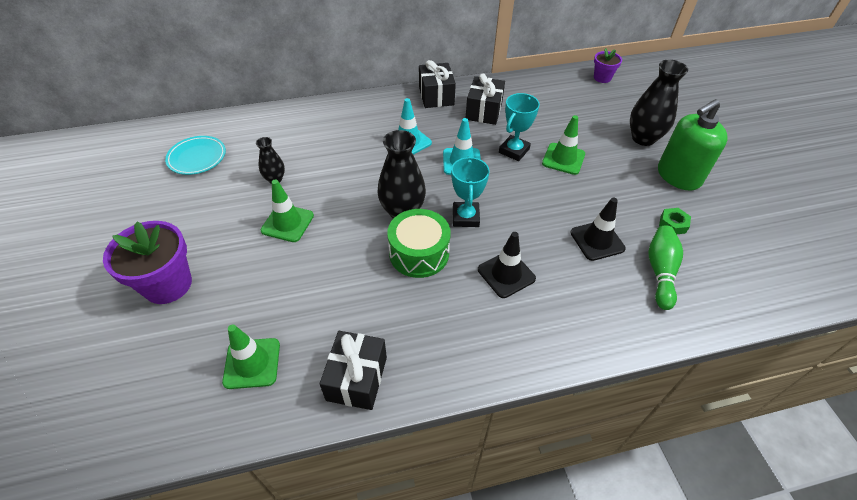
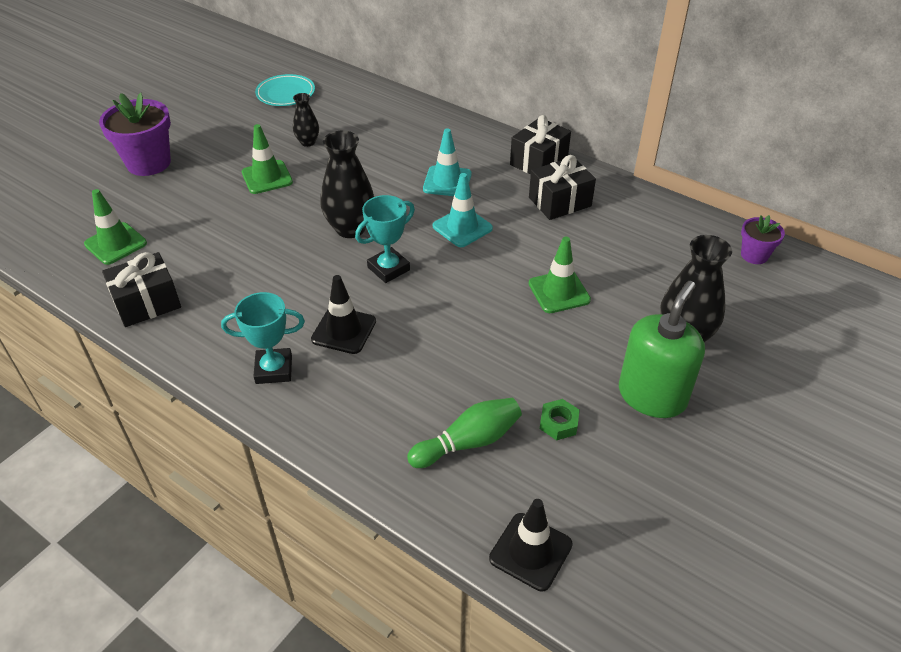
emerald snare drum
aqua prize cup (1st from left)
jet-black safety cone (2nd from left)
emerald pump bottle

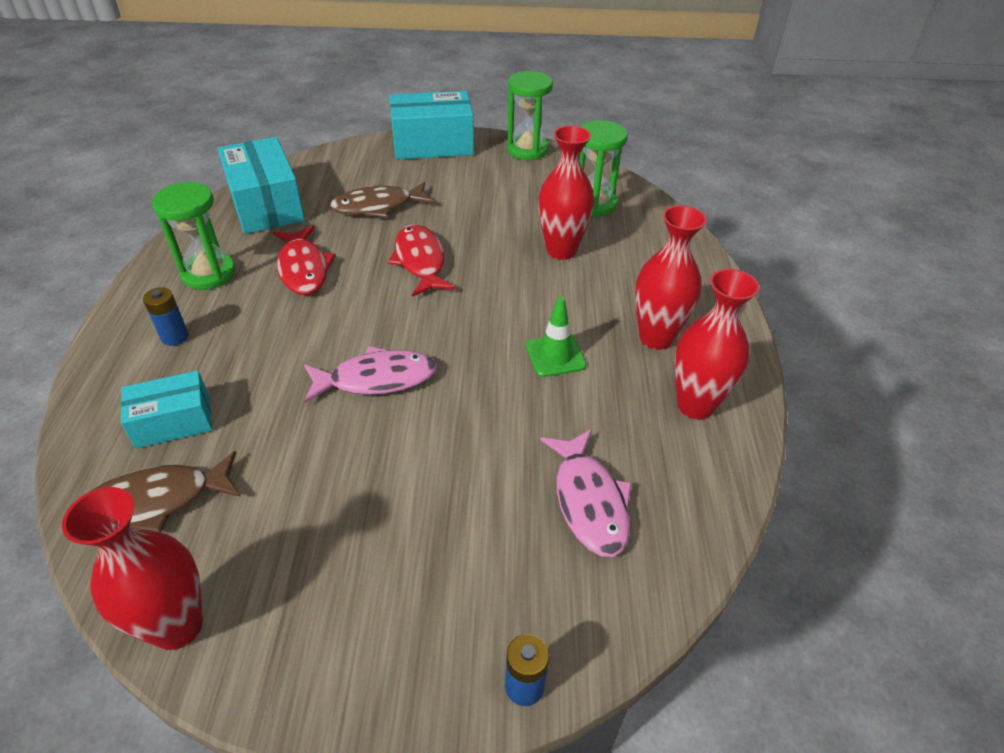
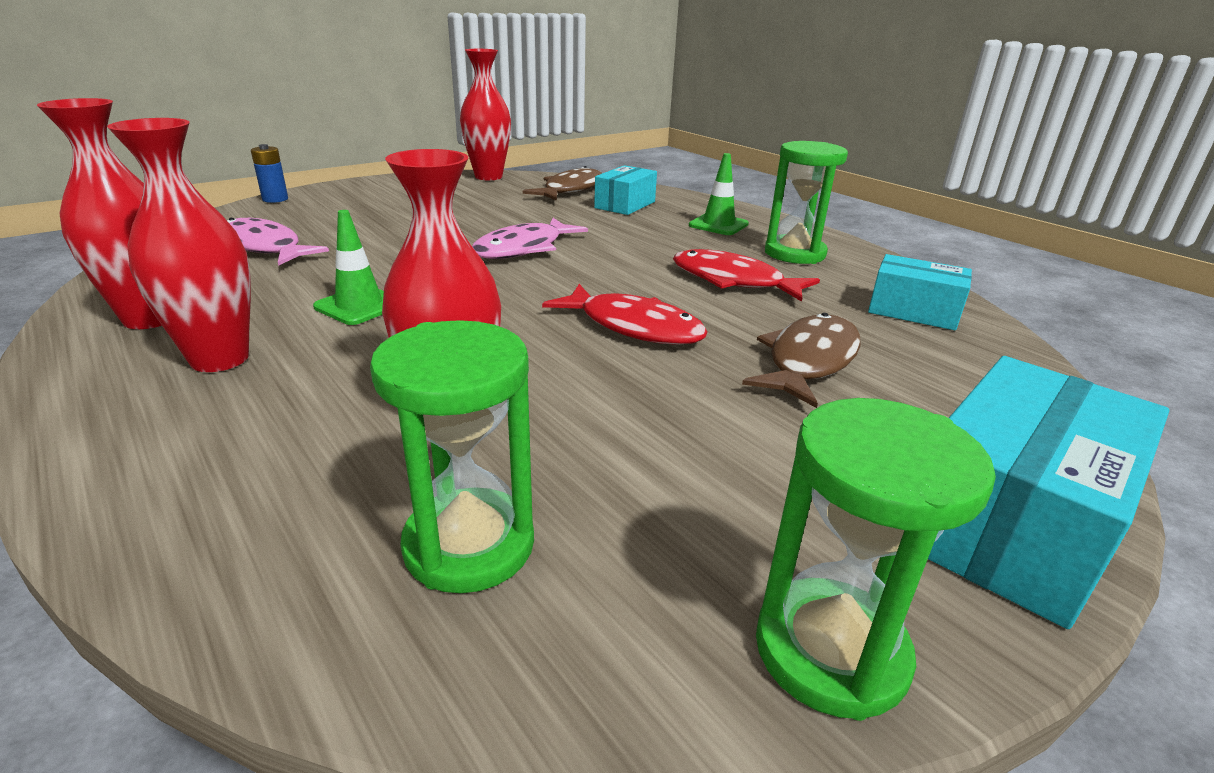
emerald safety cone (2nd from left)
aqua box (2nd from left)

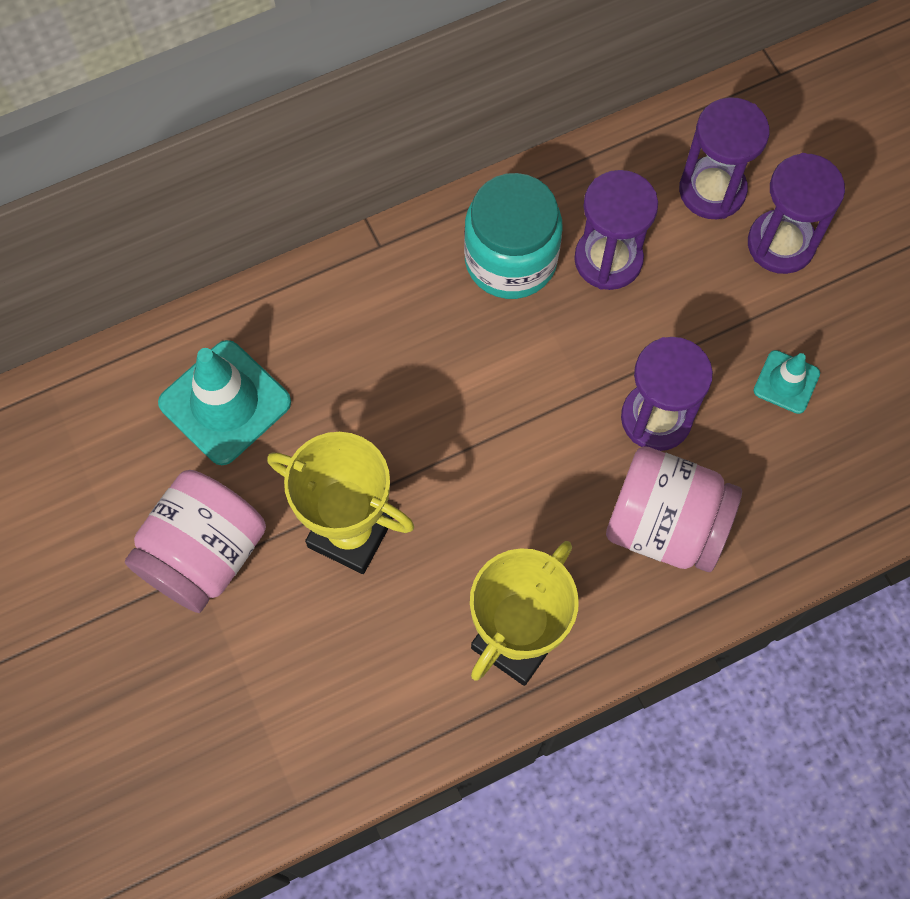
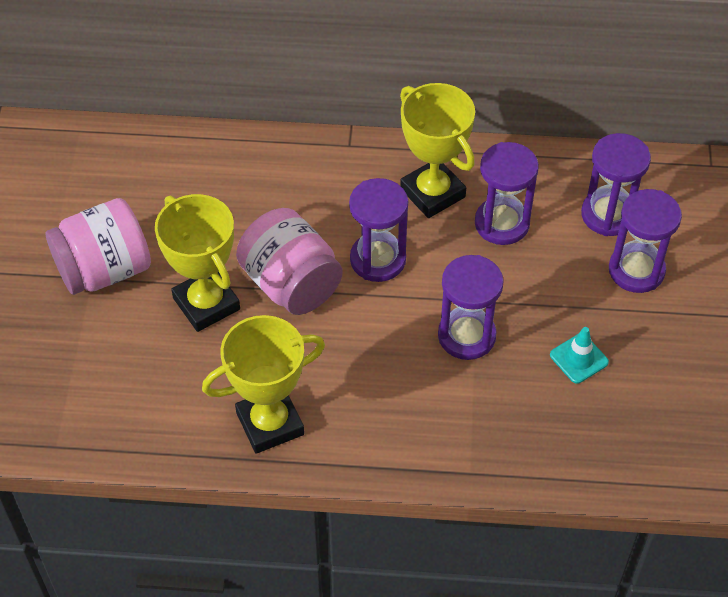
aqua safety cone (1st from left in the first image)
purple hourglass (1st from left)
pink jar (2nd from left)
golden prize cup (3rd from left)

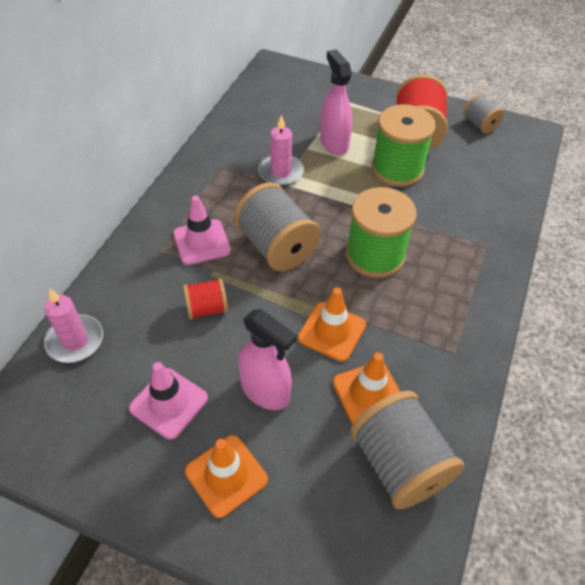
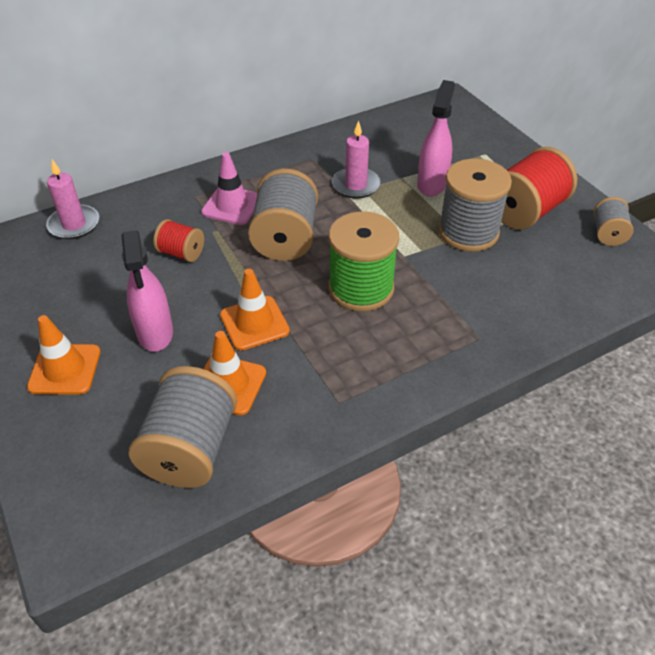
pink safety cone (1st from left in the first image)
ash-grey reel of thread (3rd from left)

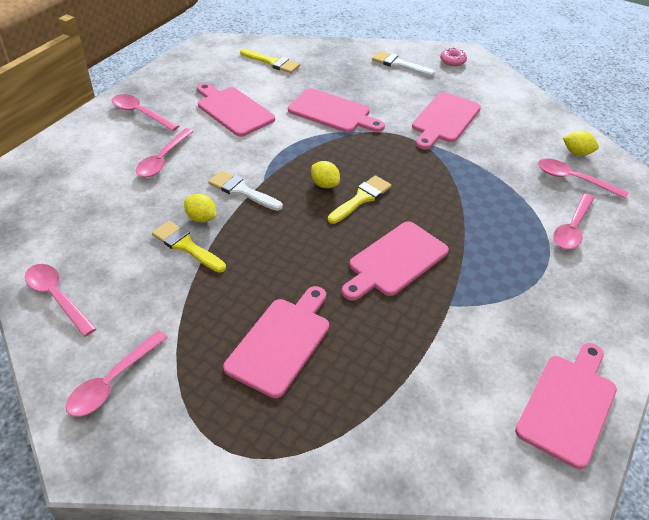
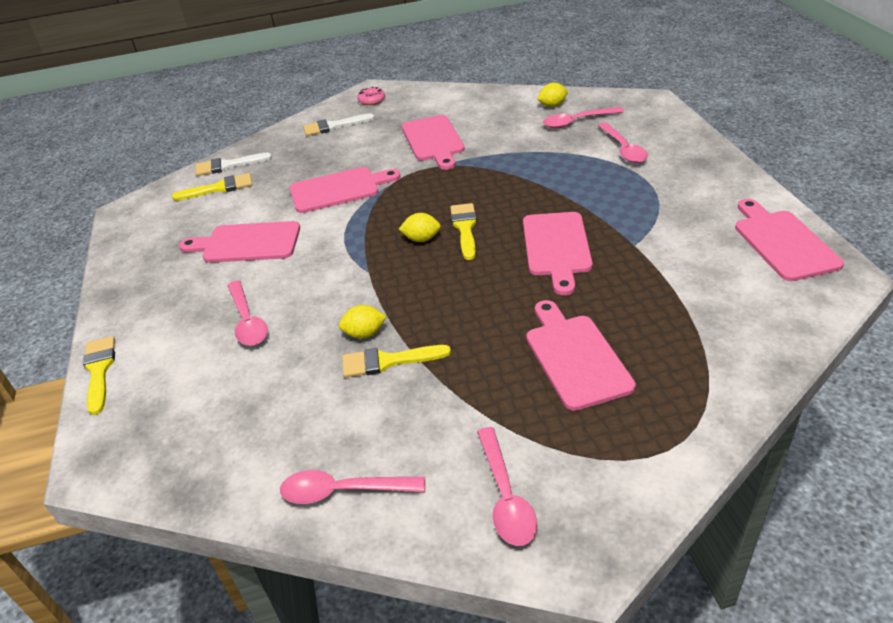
pink spoon (3rd from left in the first image)
golden brush (1st from left)
pure white brush (1st from left)

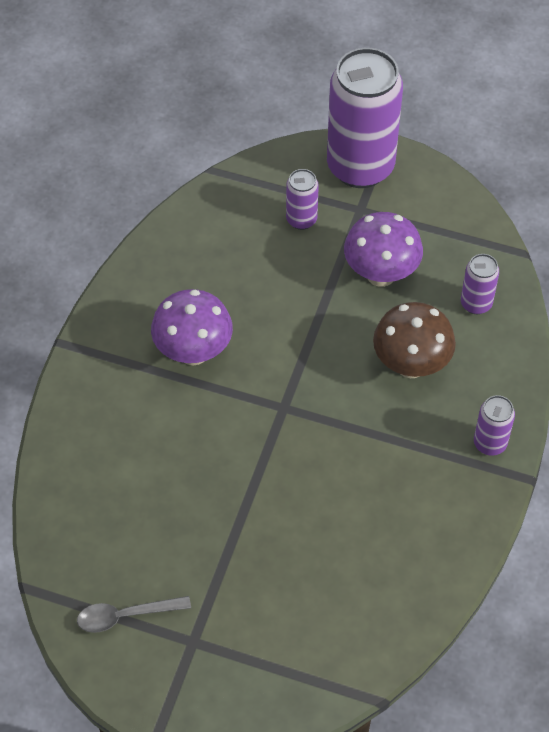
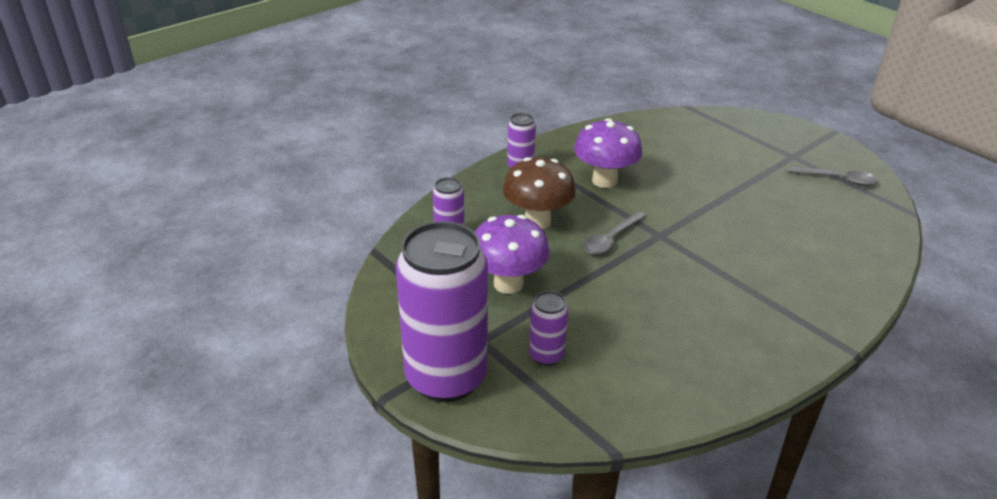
ash-grey spoon (1st from left)
purple mushroom (2nd from left)

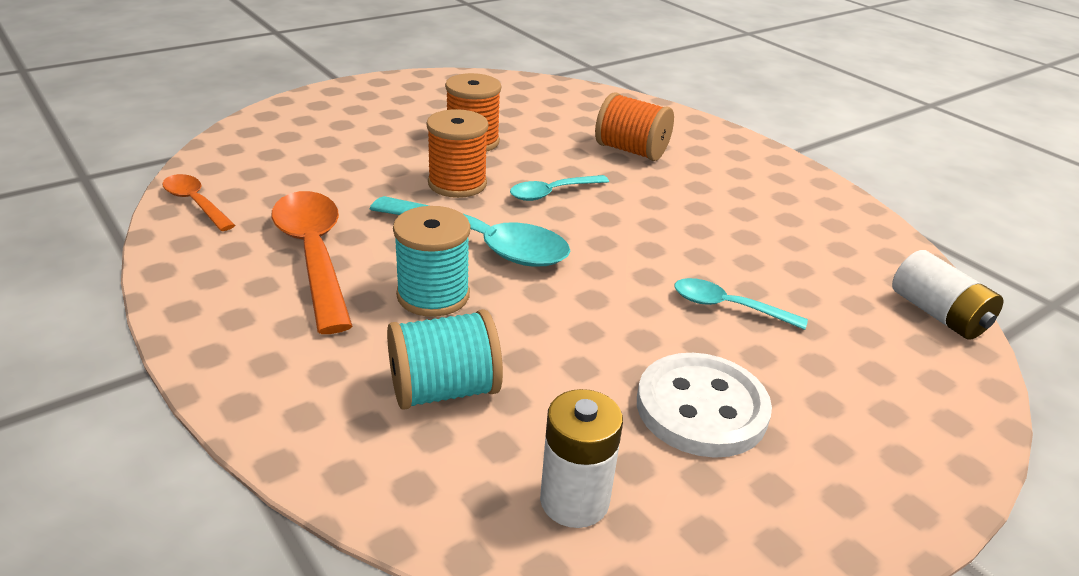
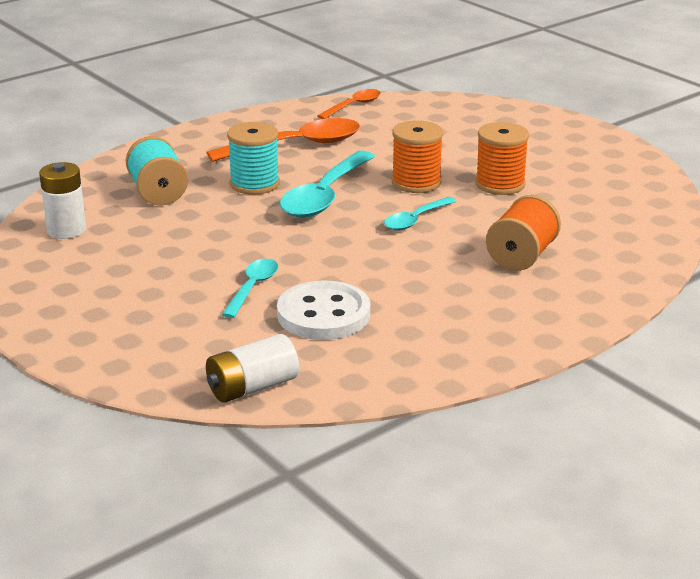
pure white shirt button
aqua spoon (3rd from left)

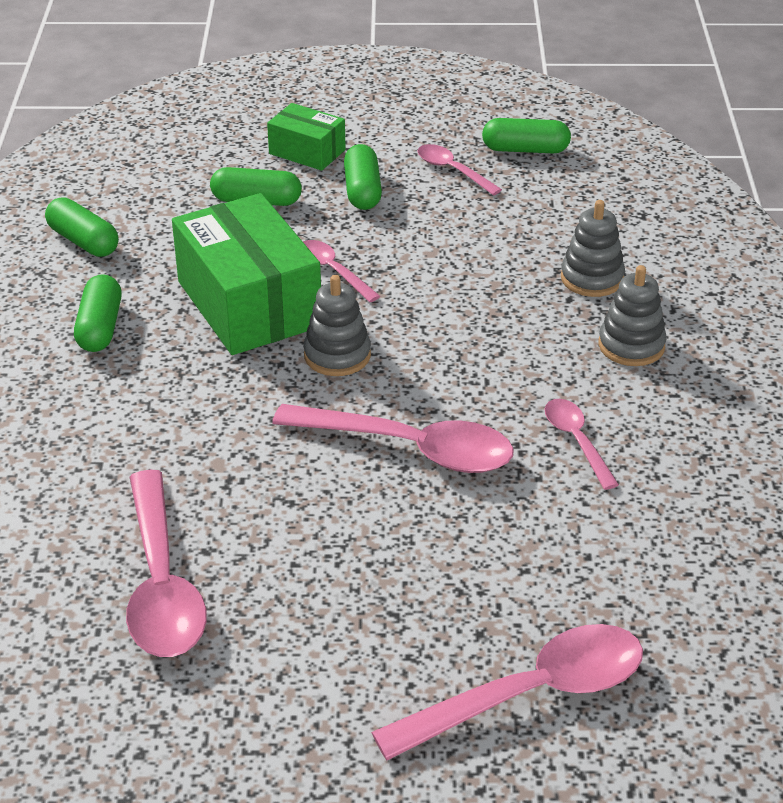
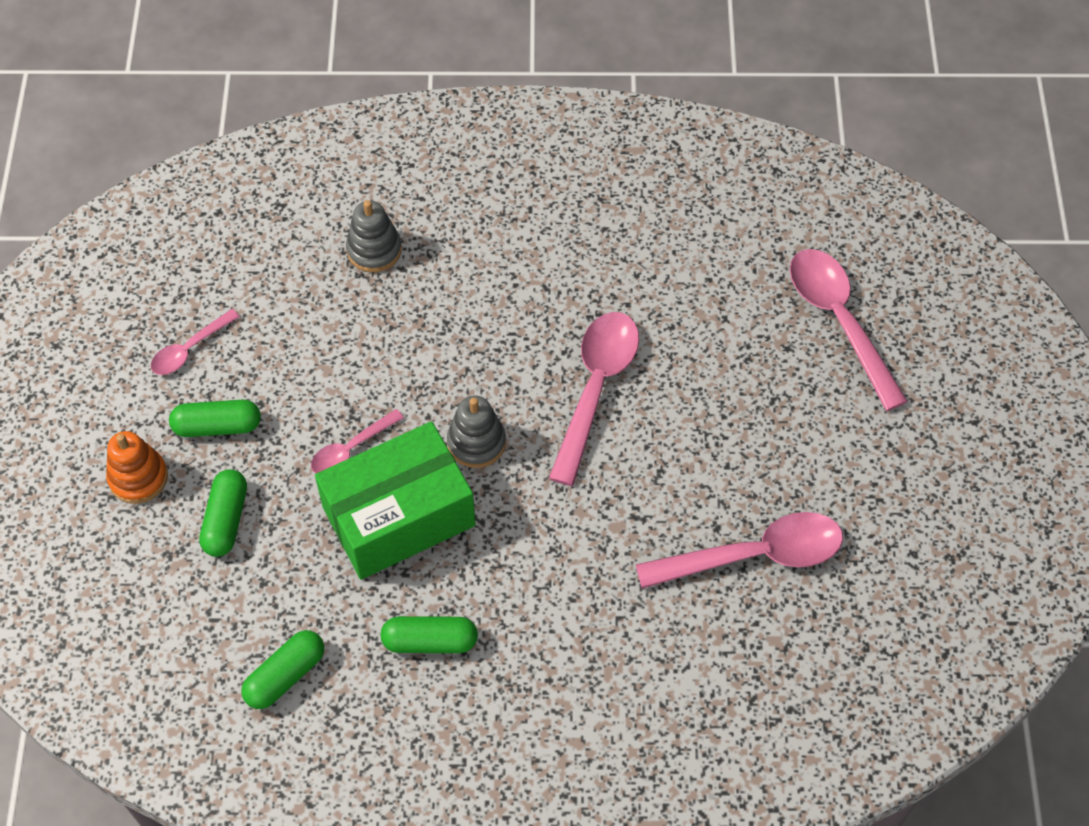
emerald pill shape (5th from left in the first image)
pink spoon (6th from left in the first image)
ash-grey stacking toy (3rd from left in the first image)
orange stacking toy

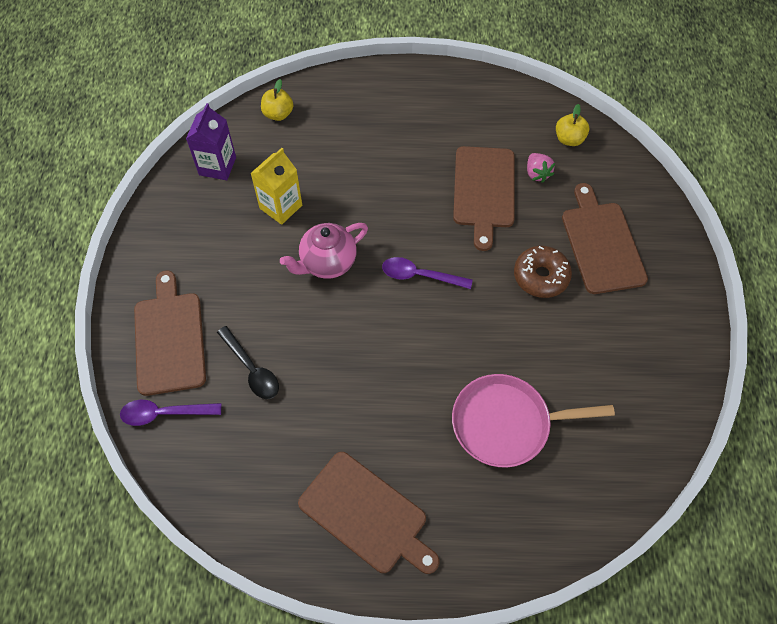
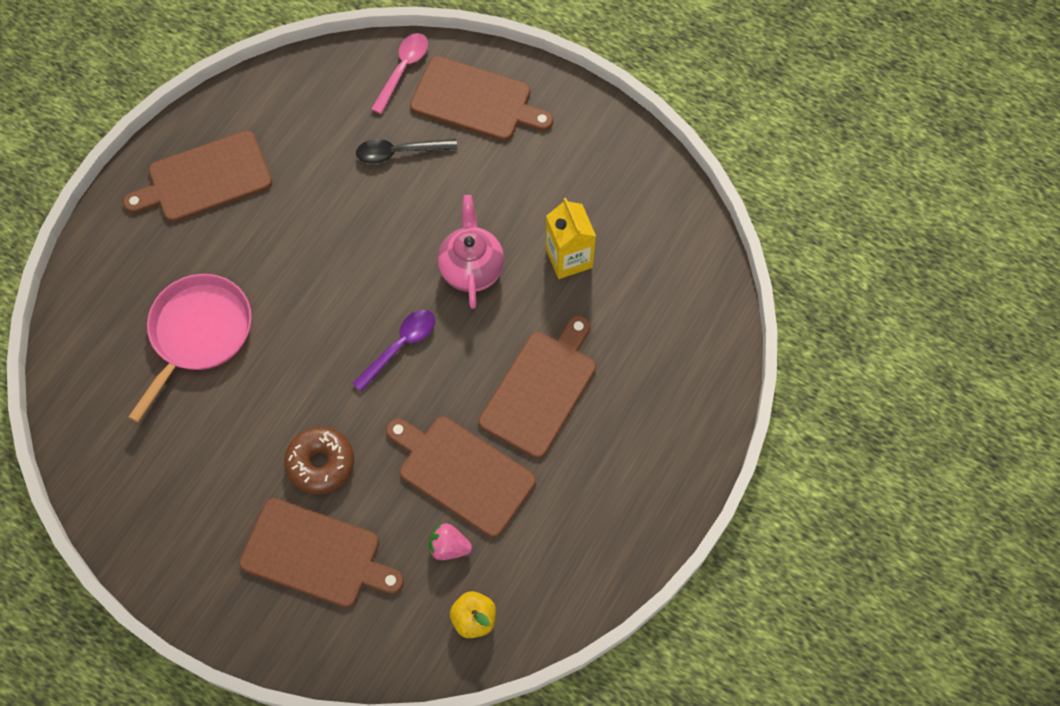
purple carton
golden toy apple (1st from left in the first image)
russet cutting board (5th from left)
pink spoon

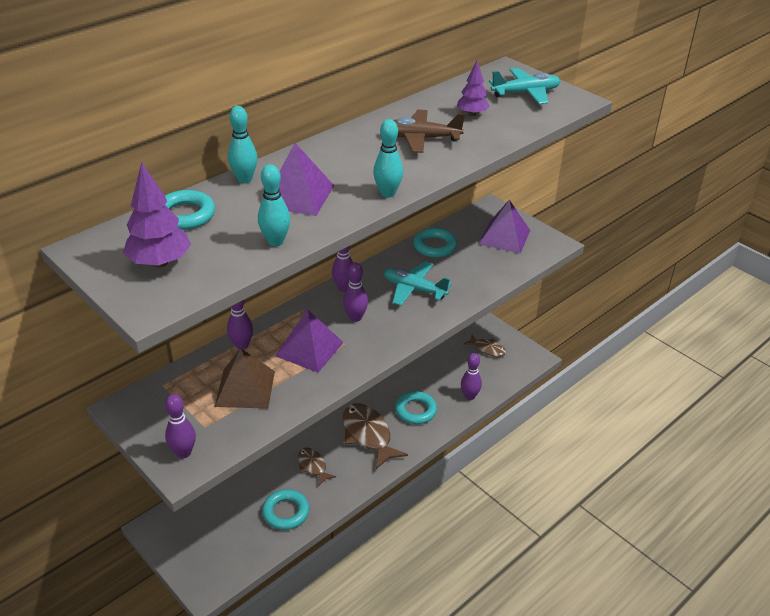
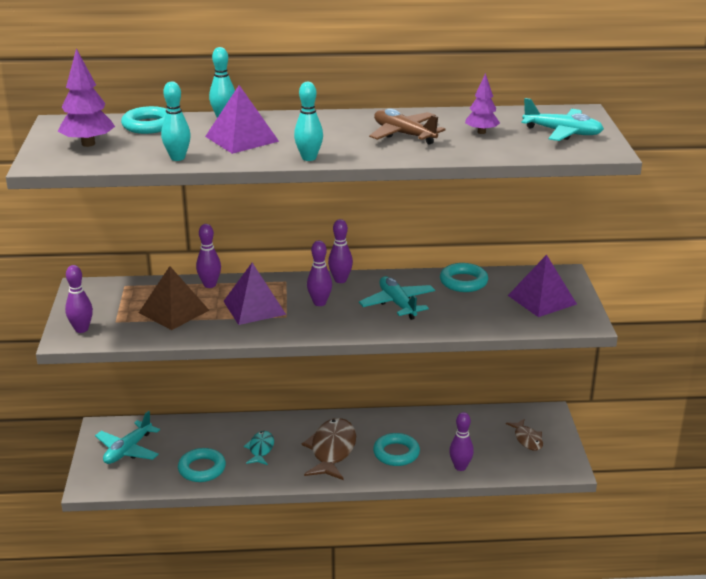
aqua plane (1st from left)
aqua fish figure

